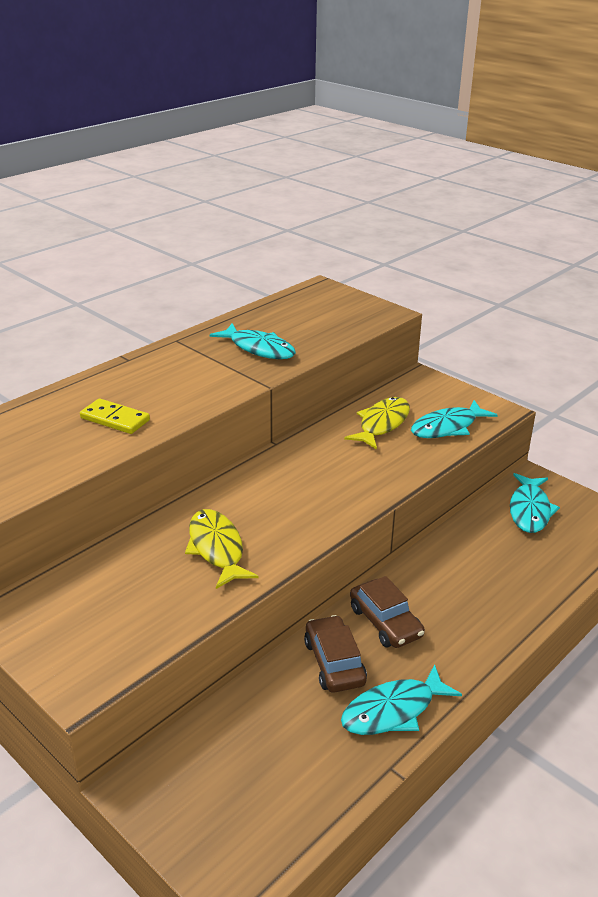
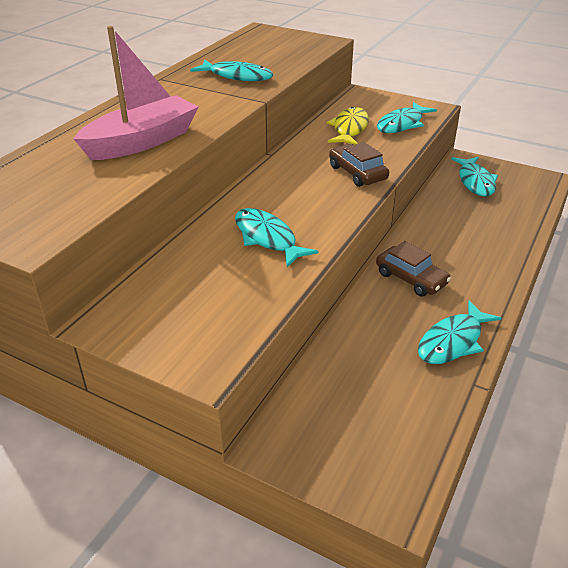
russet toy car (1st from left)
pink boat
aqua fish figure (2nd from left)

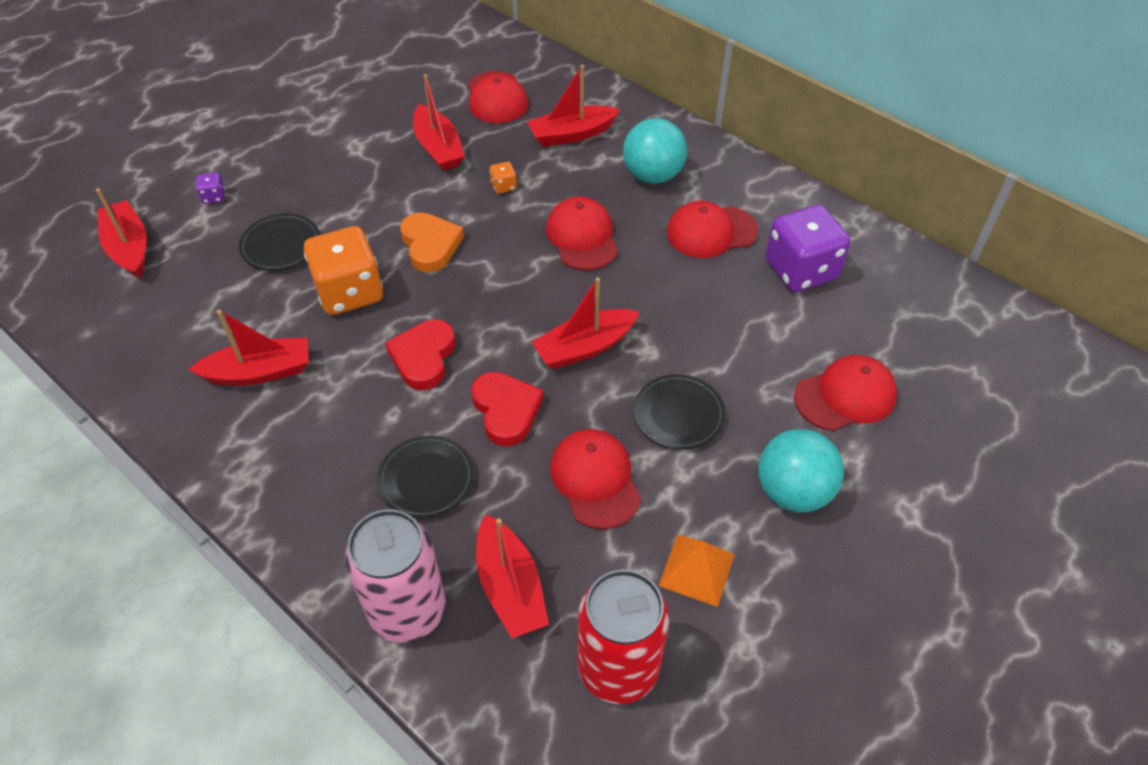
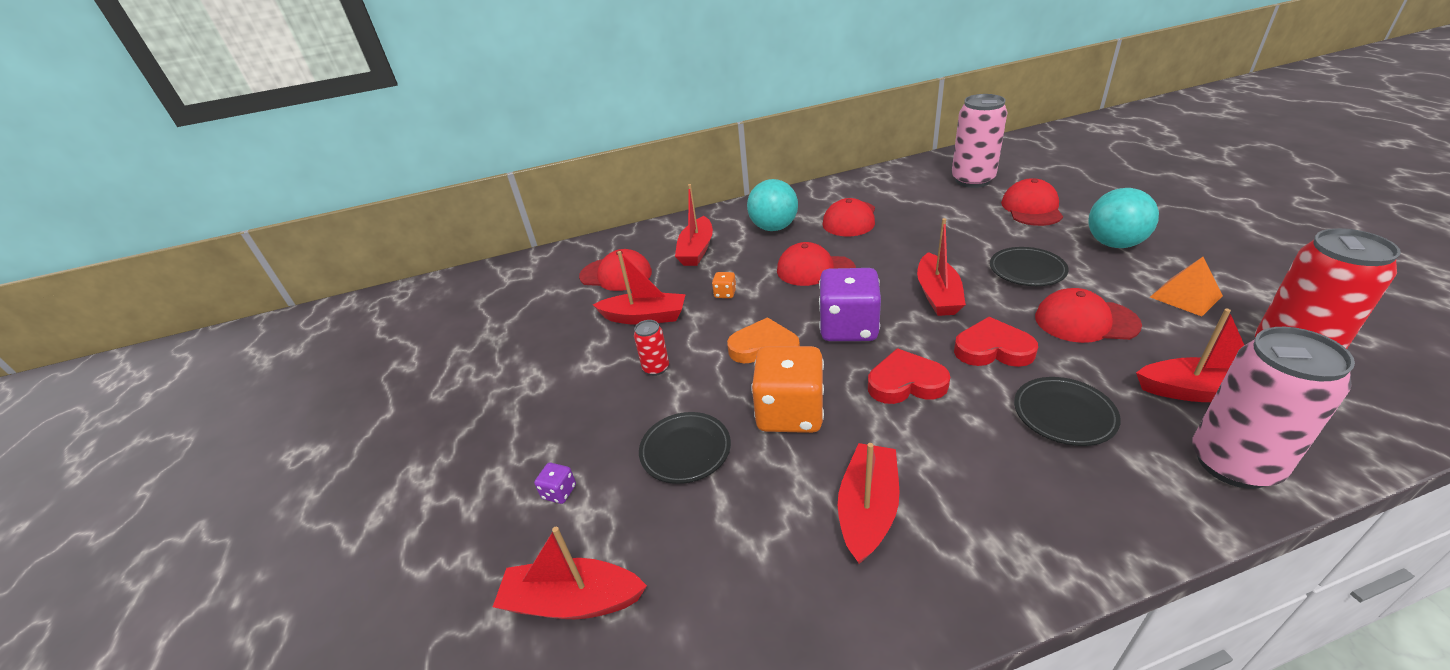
scarlet tin (1st from left)
pink tin (1st from left)
purple dice (2nd from left)
scarlet heart shape (1st from left)

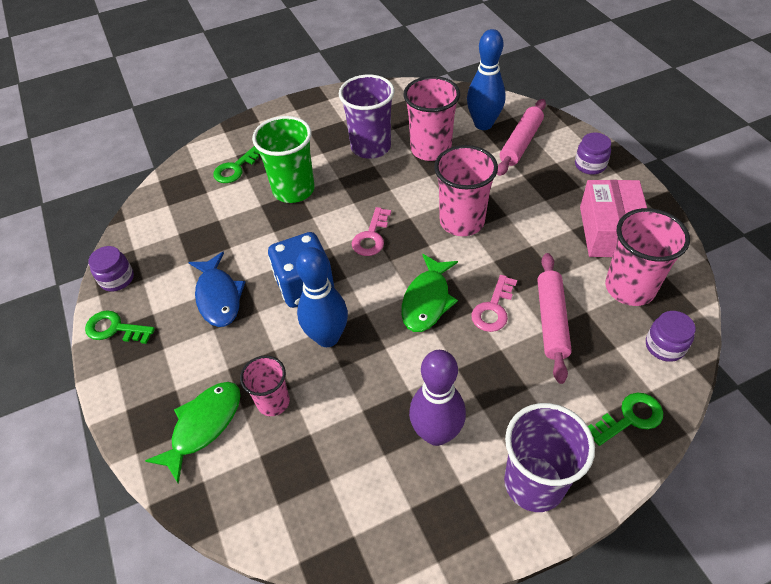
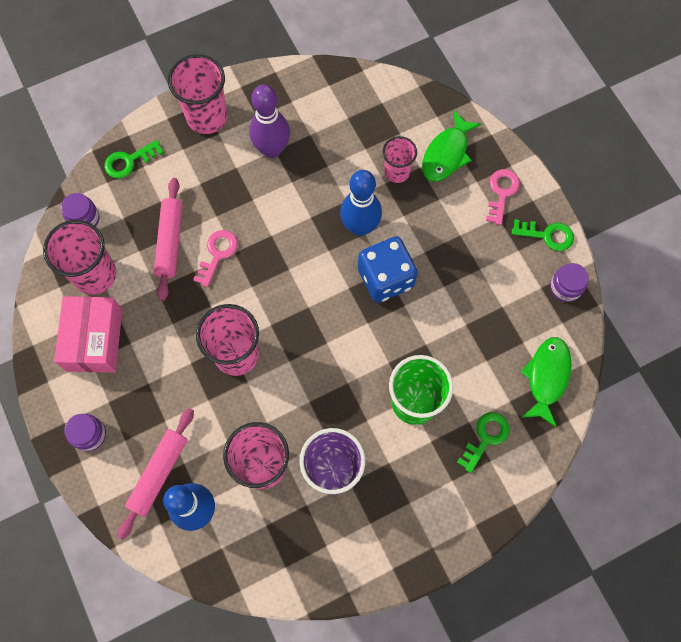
blue fish figure
pink key (2nd from left)
emerald fish figure (2nd from left)
pink cup (2nd from left)

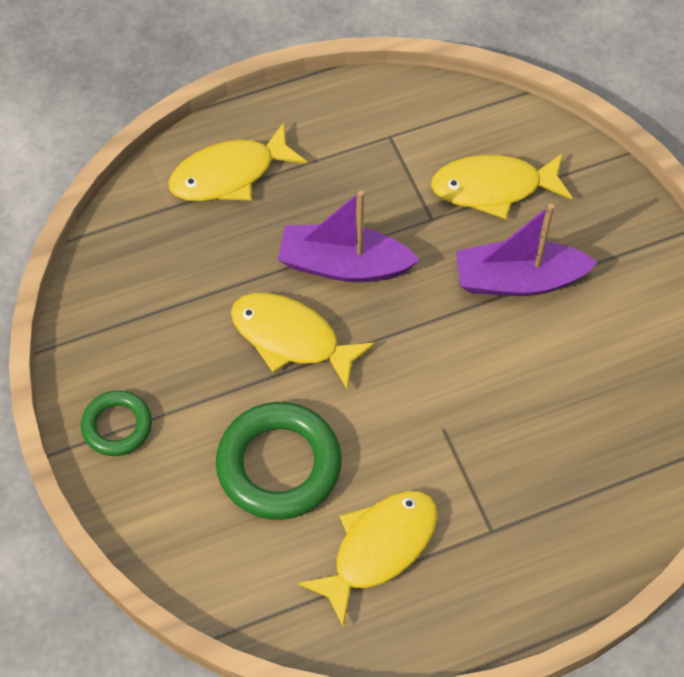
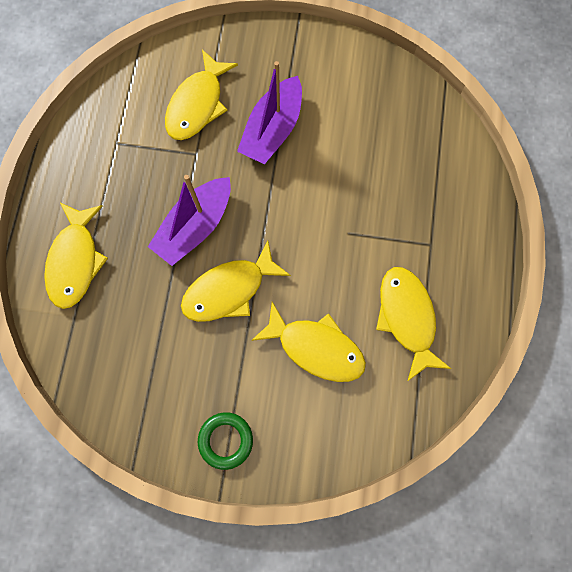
golden fish figure (4th from left)

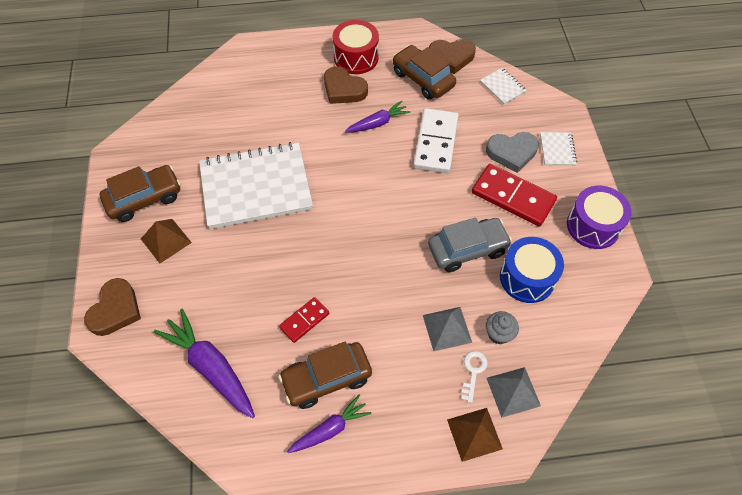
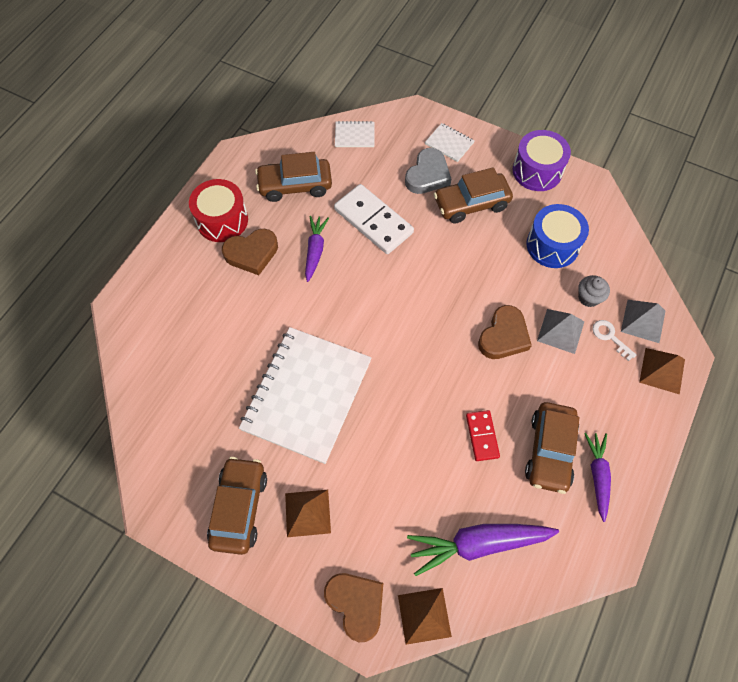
ash-grey toy car
russet solid pyramid (2nd from left)
russet heart shape (3rd from left)
russet toy car (3rd from left)

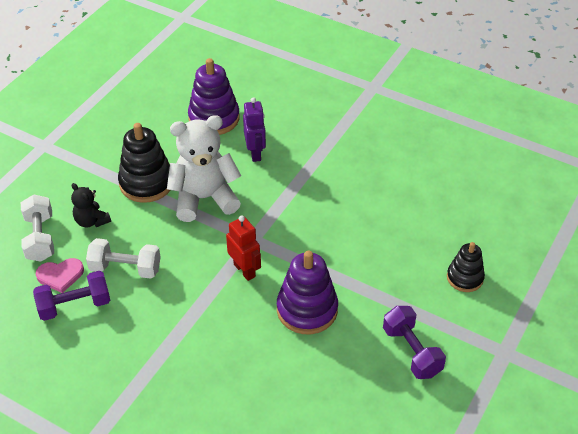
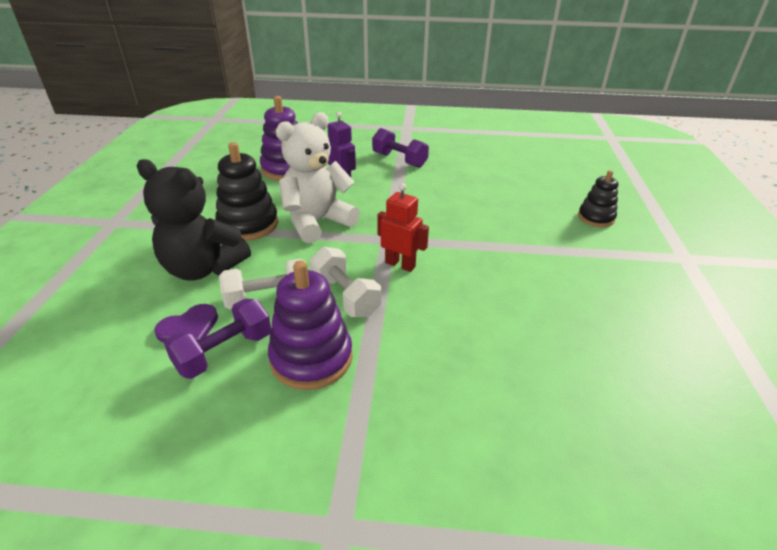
pure white free weight (2nd from left)
purple stacking toy (2nd from left)
purple free weight (2nd from left)
purple heart shape
jet-black teddy

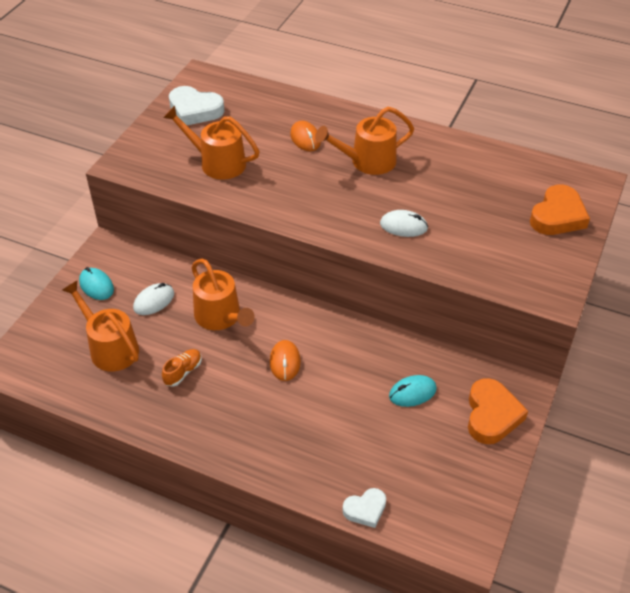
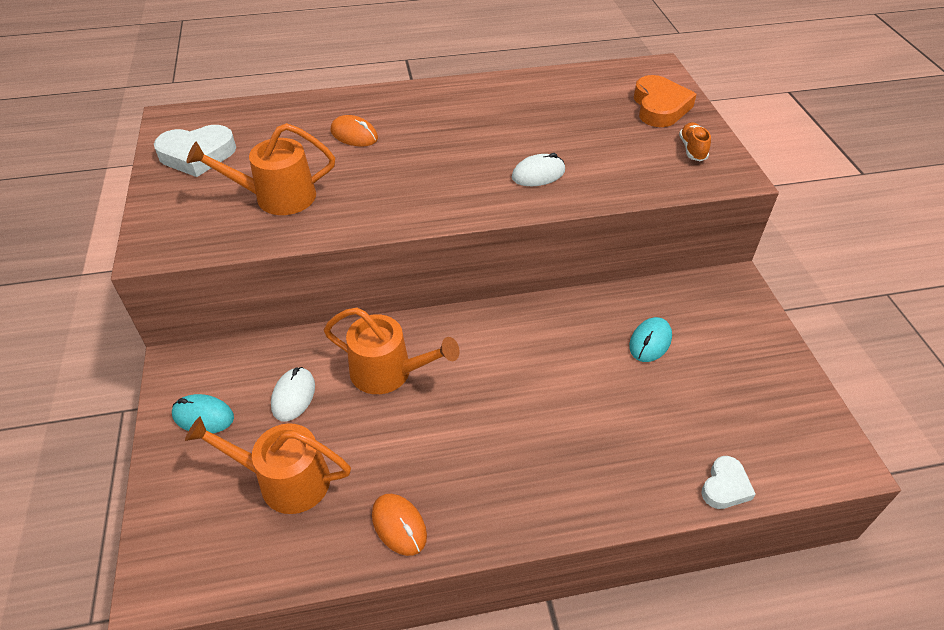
orange watering pot (4th from left in the first image)
orange heart shape (1st from left in the first image)
orange sneaker
orange mouse (2nd from left)

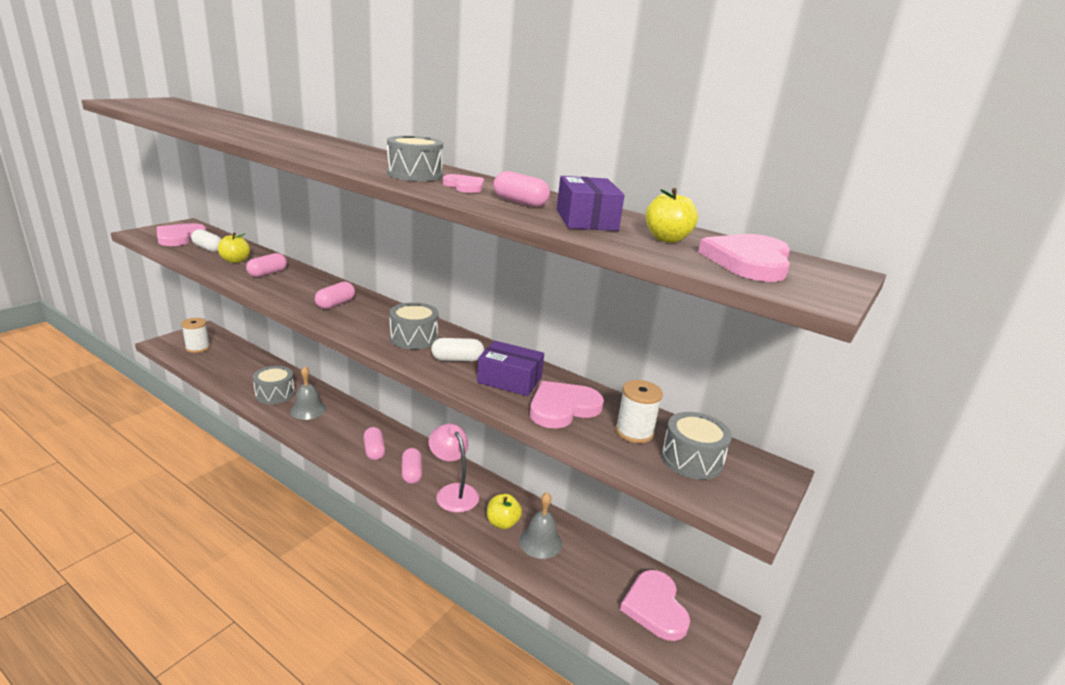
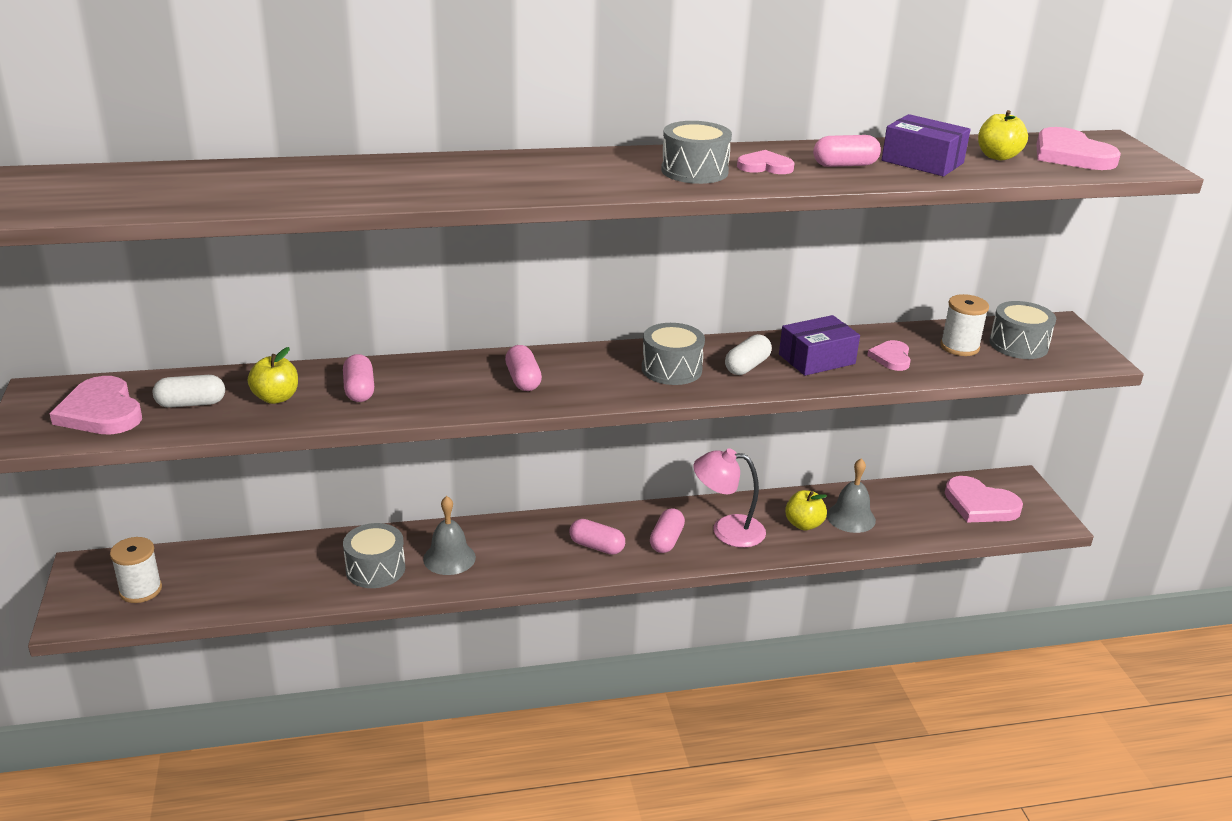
pink pill shape (4th from left)
pink heart shape (3rd from left)

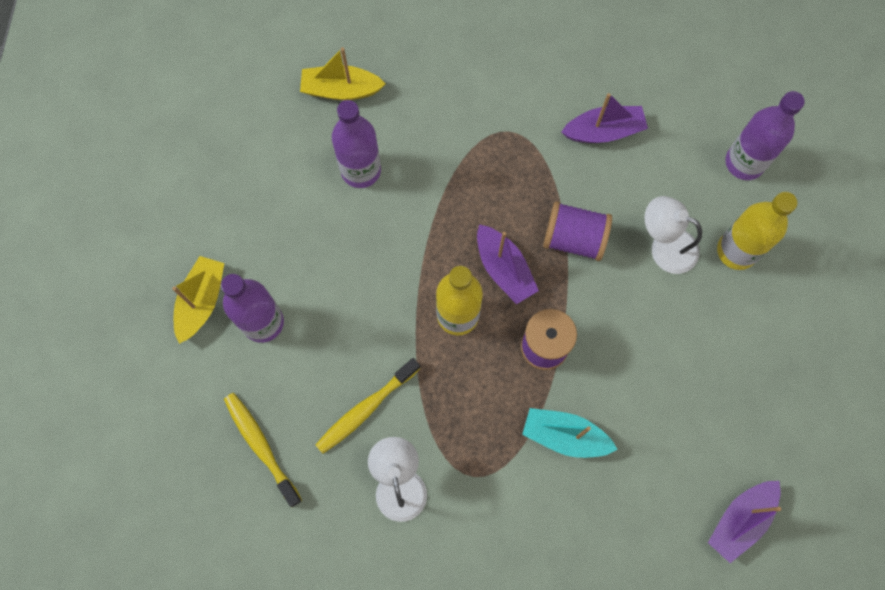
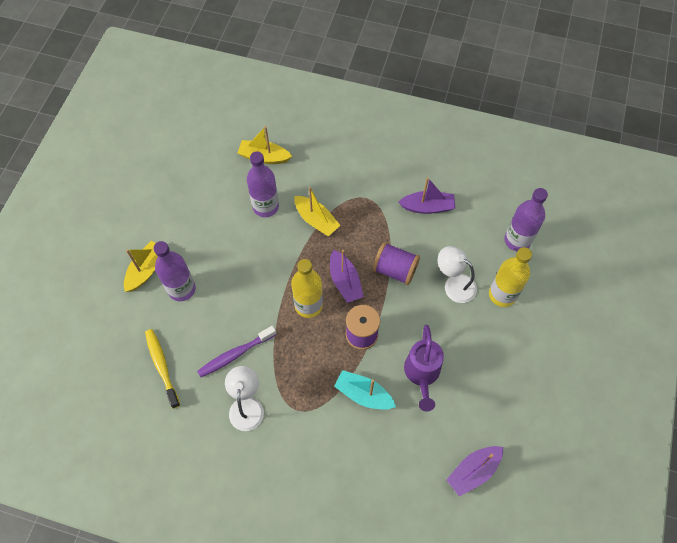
golden boat (3rd from left)
purple watering pot
purple toothbrush

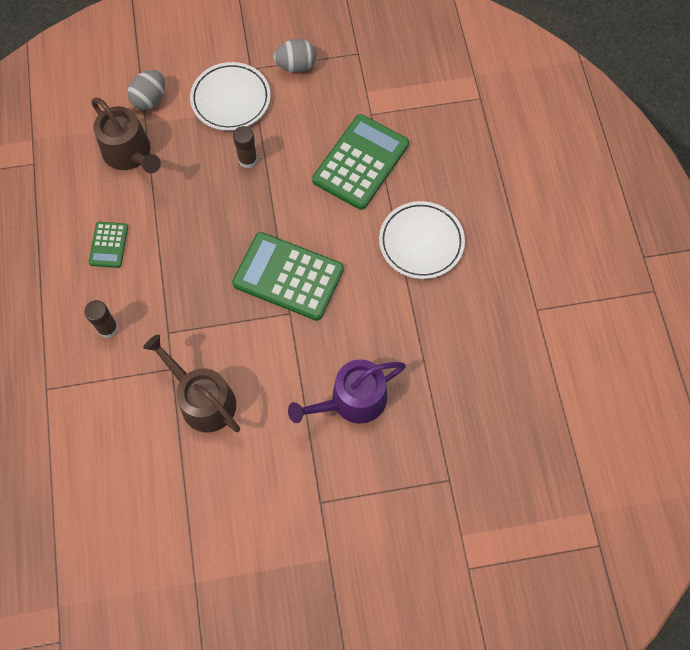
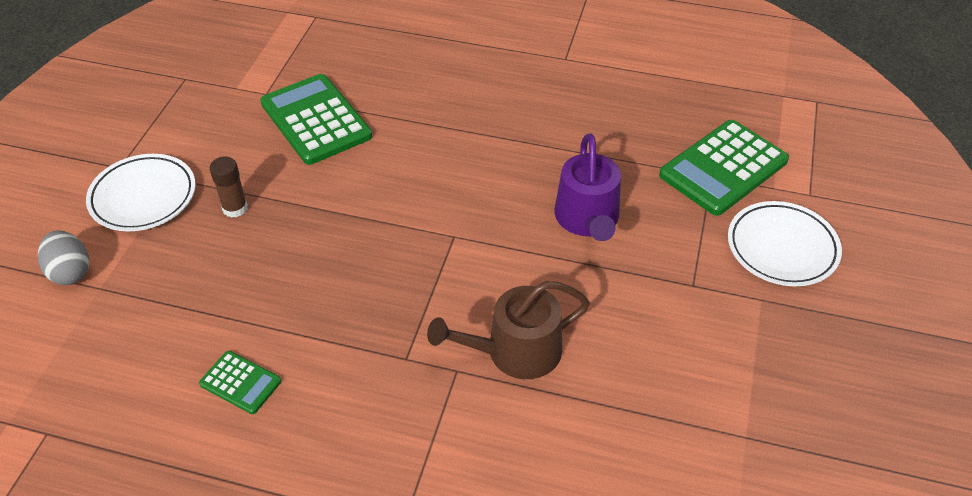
russet glue (1st from left in the first image)
russet watering pot (1st from left in the first image)
ash-grey egg (2nd from left in the first image)
emerald adding machine (3rd from left)
pure white dinner plate (2nd from left)

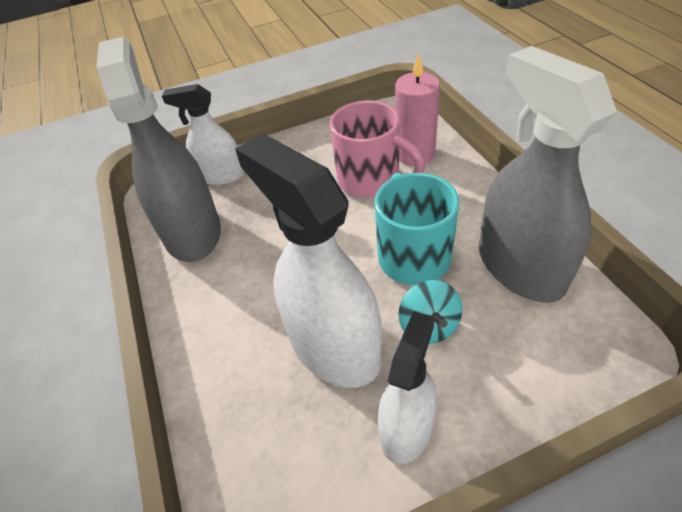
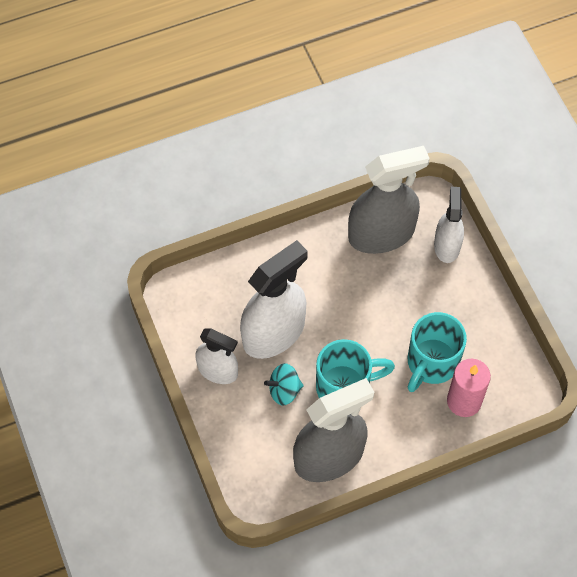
aqua mug (2nd from left)

